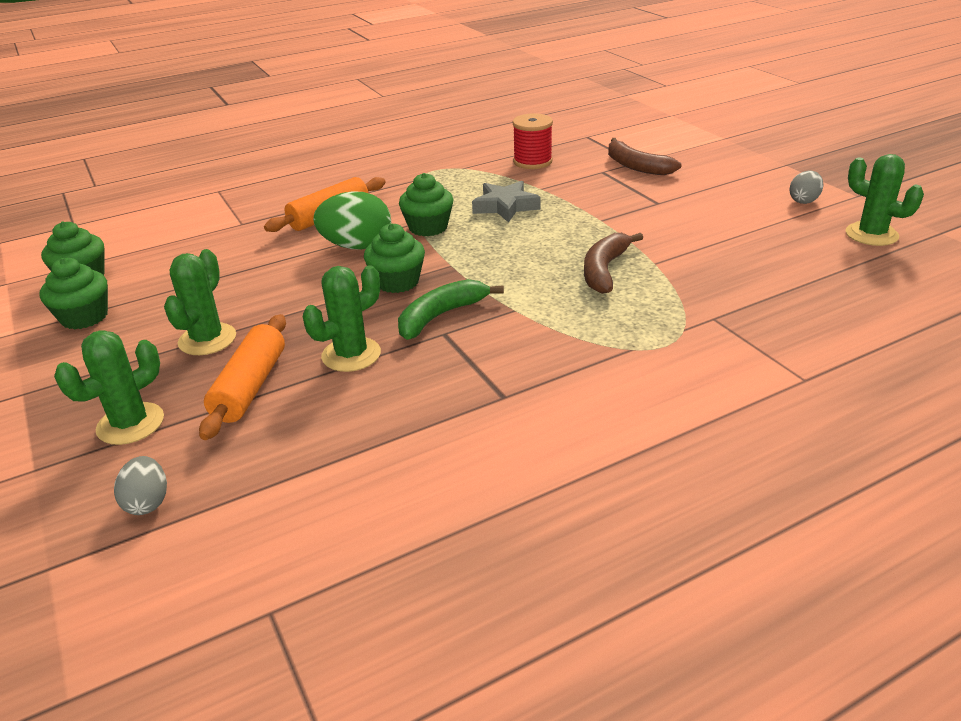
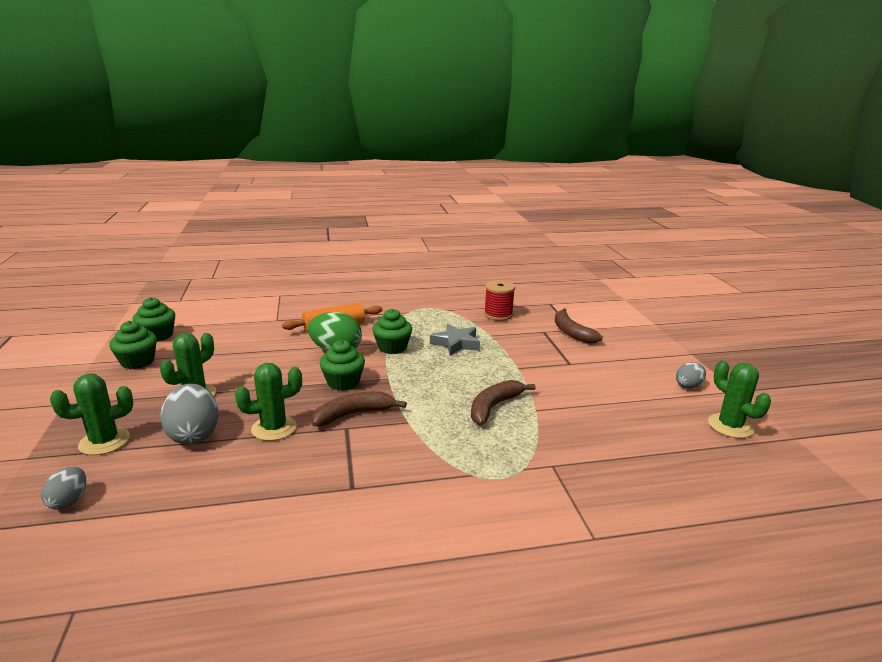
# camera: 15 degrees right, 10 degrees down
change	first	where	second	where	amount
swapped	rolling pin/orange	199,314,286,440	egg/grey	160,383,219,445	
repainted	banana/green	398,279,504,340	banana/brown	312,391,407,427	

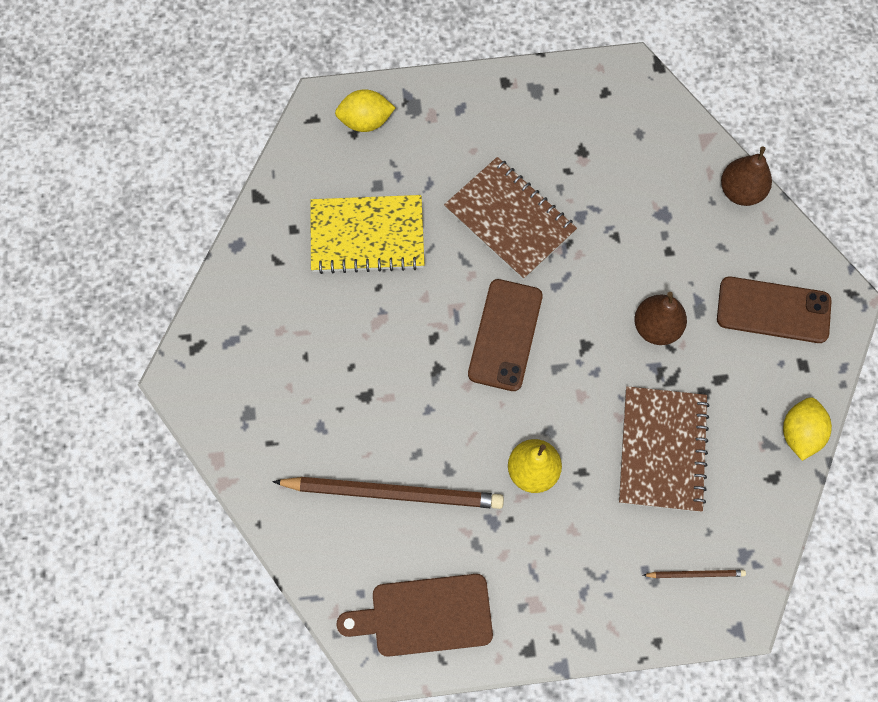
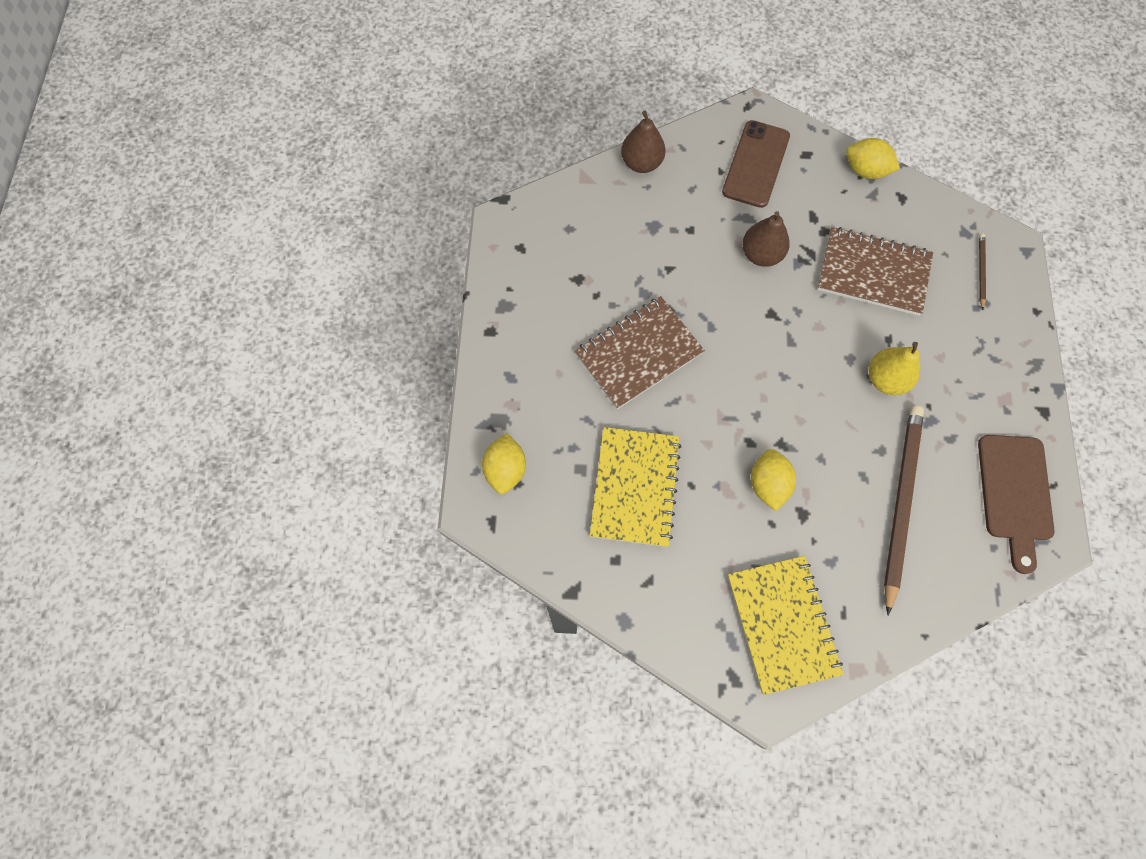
# camera: 80 degrees left, 0 degrees up
change	first	where	second	where	amount
gone	phone/brown	468,279,543,391			
new			notebook/yellow	728,556,844,695	
new			lemon/yellow	751,449,796,511	

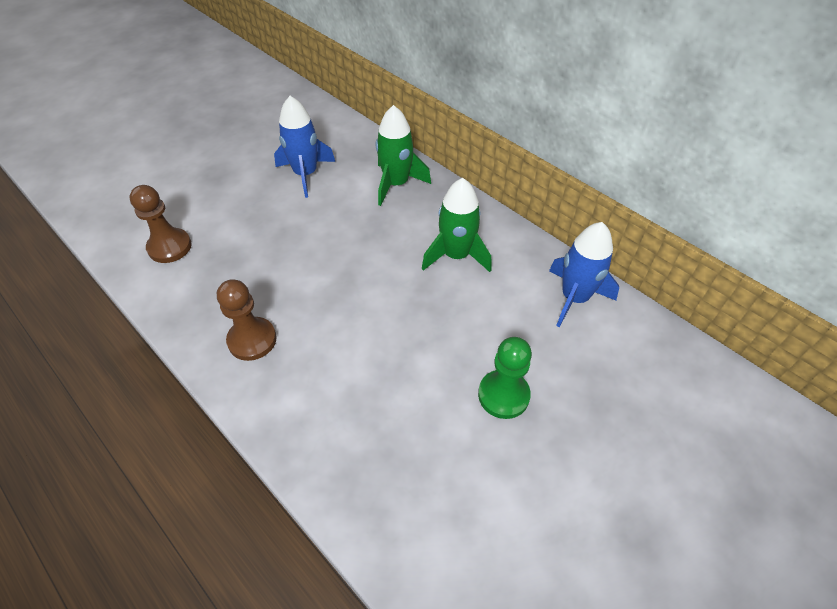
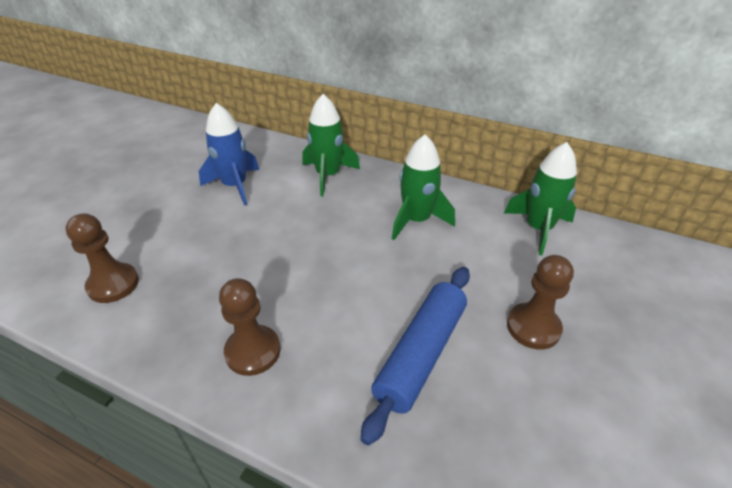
# camera: 20 degrees left, 10 degrees down
change	first	where	second	where	amount
repainted	pawn/green	478,337,532,419	pawn/brown	507,255,574,349	
repainted	rocket/blue	549,222,619,327	rocket/green	504,142,577,256	
new			rolling pin/blue	361,267,470,446	

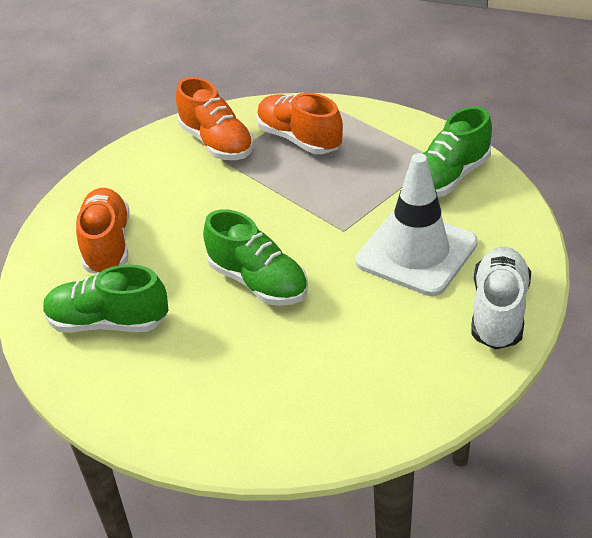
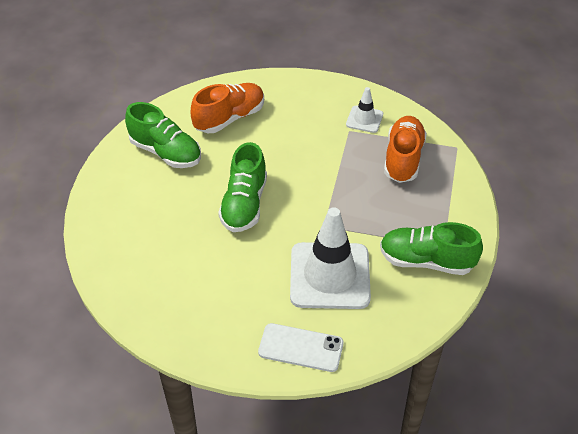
# camera: 55 degrees right, 5 degrees up
change	first	where	second	where	amount
rotated	shoe/green	43,265,168,333		125,102,201,168	150 degrees clockwise
swapped	shoe/orange	176,77,254,160	traffic cone/white	346,87,383,133	
swapped	shoe/white	471,247,531,349	phone/white	258,323,344,372	

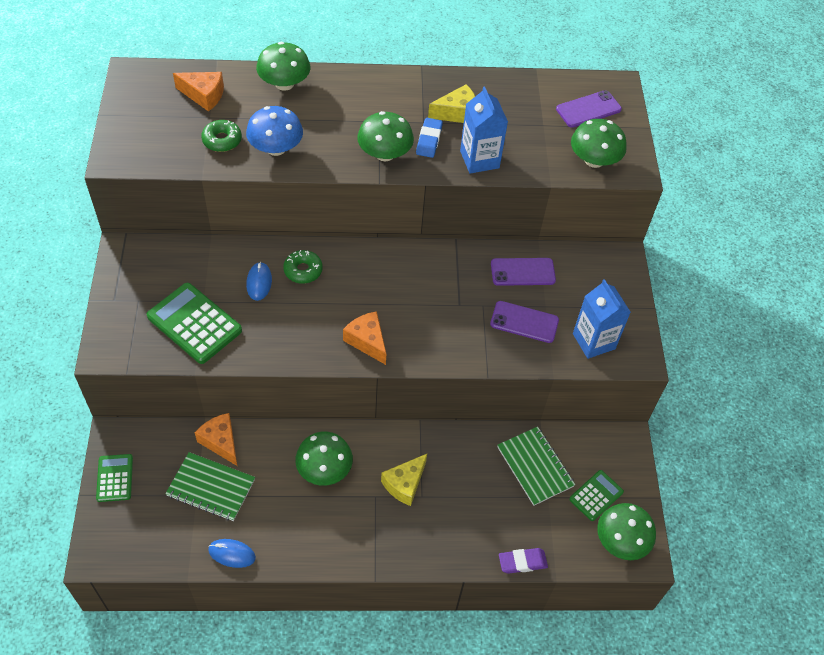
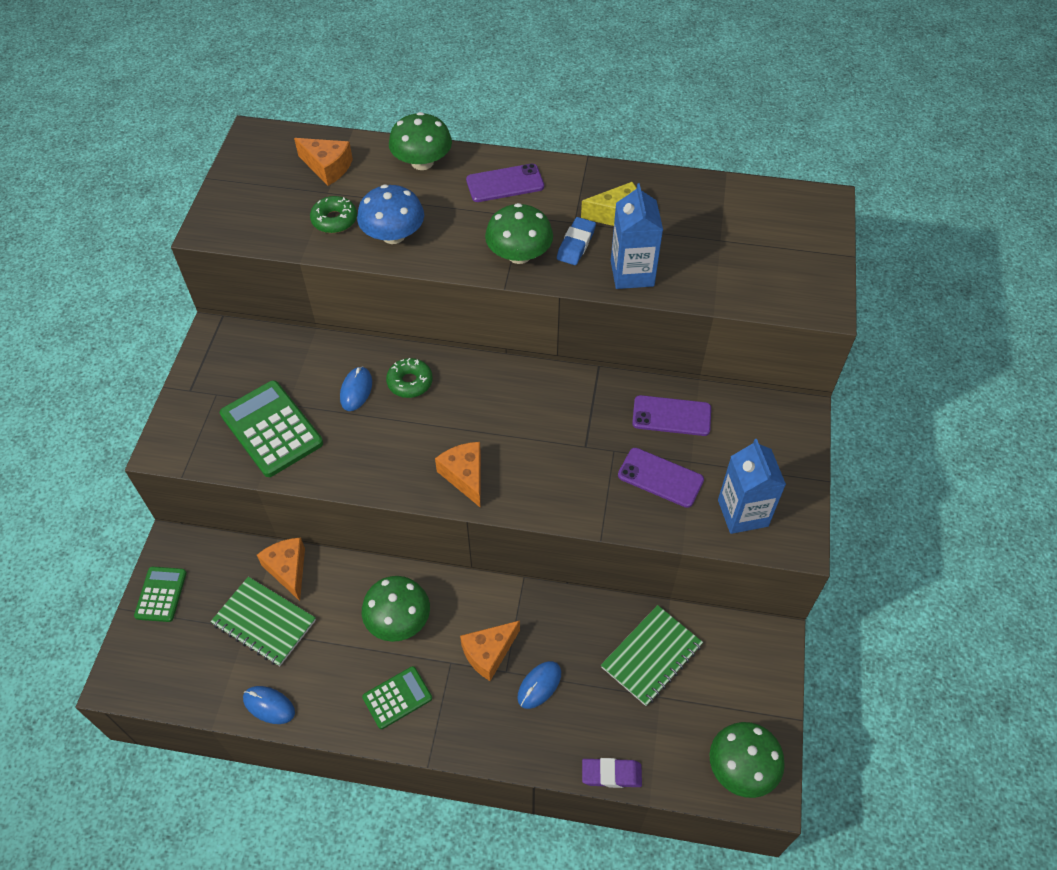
# camera: 15 degrees right, 0 degrees up
change	first	where	second	where	amount
repainted	cheese/yellow	381,454,427,506	cheese/orange	460,620,520,681	
rotated	notebook/green	497,427,575,506		601,605,703,706	60 degrees clockwise
shifted	phone/purple	556,90,622,128		466,164,544,202	
shifted	calculator/green	569,470,624,521		362,666,432,729	
gone	mushroom/green	571,119,627,168			
new			mouse/blue	517,661,561,709	

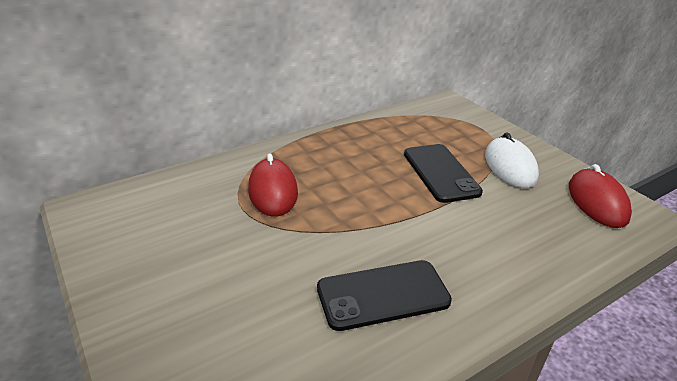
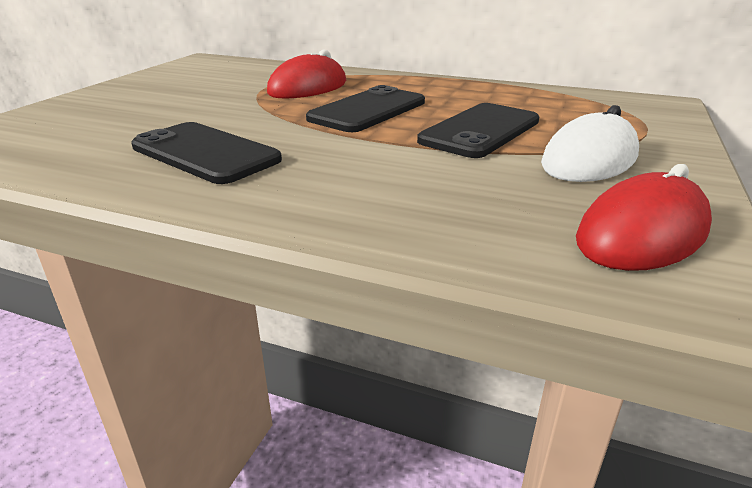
# camera: 55 degrees right, 5 degrees down
change	first	where	second	where	amount
new			phone/black	306,85,425,132	

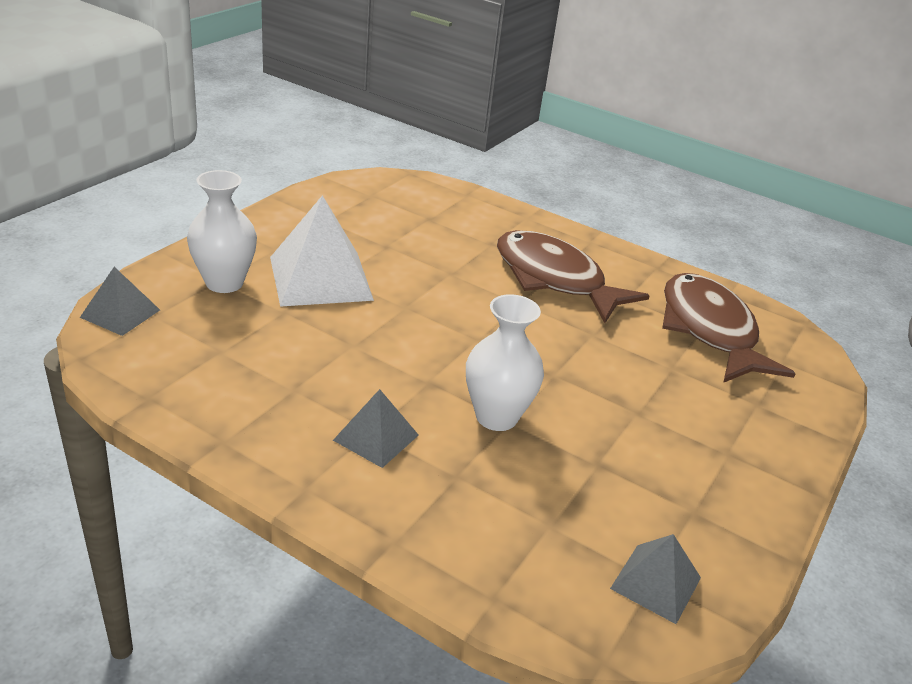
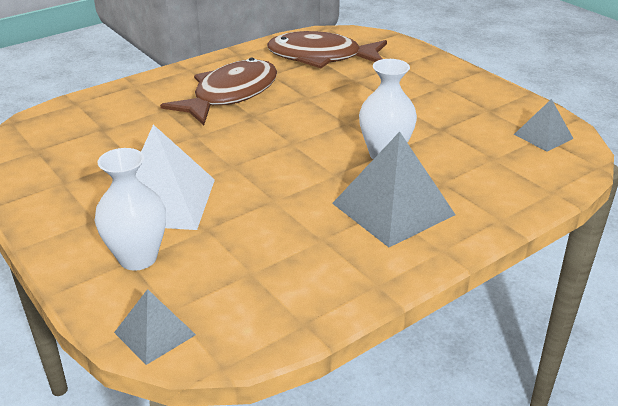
# camera: 65 degrees left, 0 degrees up
change	first	where	second	where	amount
scaled	pyramid/grey	333,389,419,468		332,132,456,247	x1.83
rotated	fish/brown	497,230,650,323		160,58,277,125	150 degrees clockwise

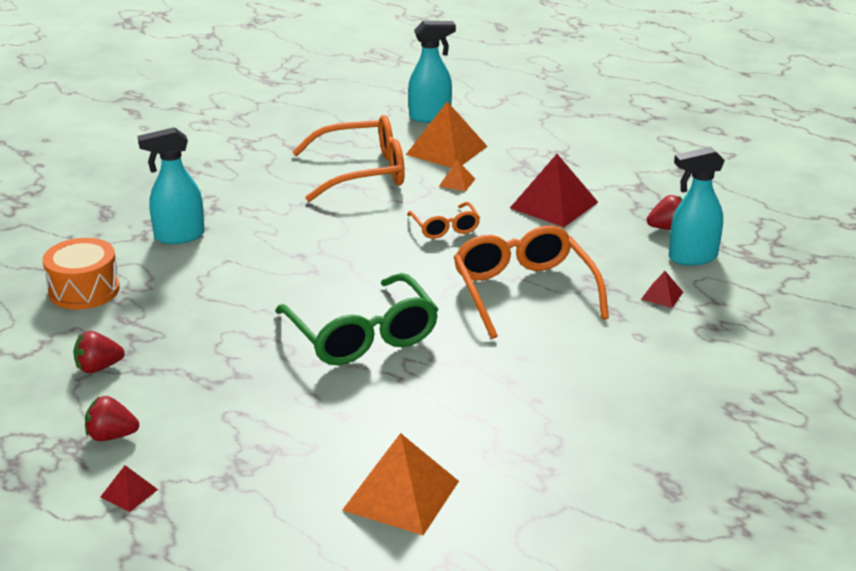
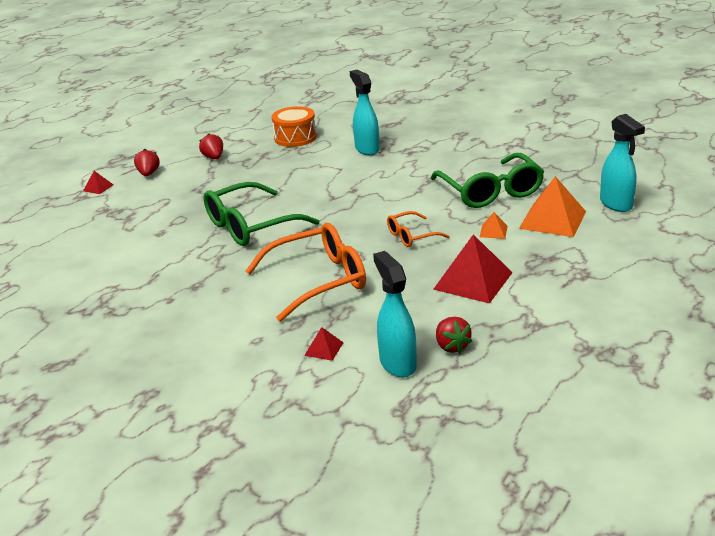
# camera: 85 degrees right, 0 degrees up
change	first	where	second	where	amount
repainted	glasses/orange	292,115,405,202	glasses/green	431,153,544,208	
gone	pyramid/orange	342,433,459,535			

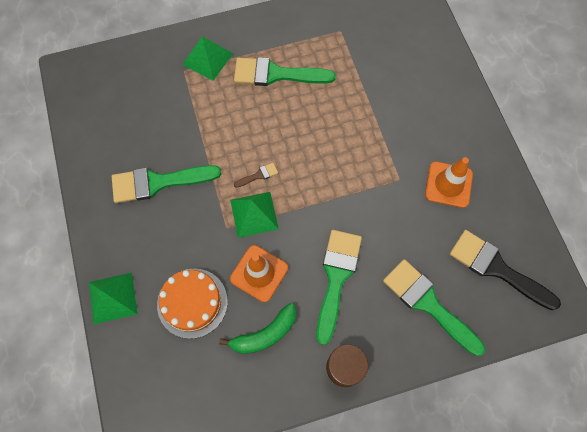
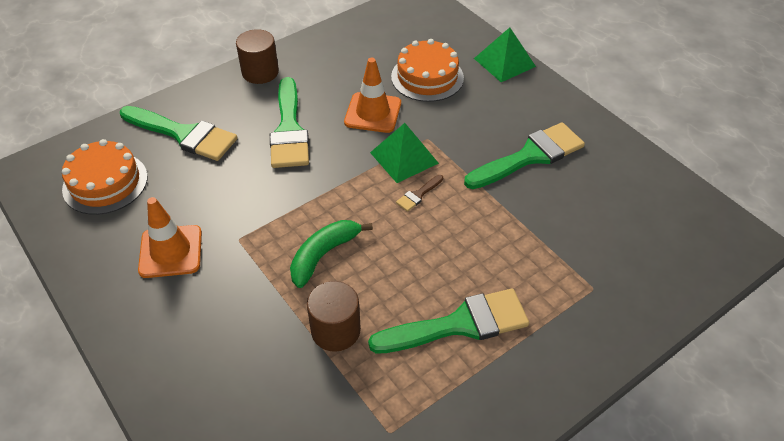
# camera: 160 degrees right, 20 degrees down
change	first	where	second	where	amount
gone	pyramid/green	182,36,233,81			
shifted	banana/green	219,303,296,354		290,220,373,288	
swapped	brush/black	450,230,561,310	cake/orange	62,139,148,215	
new			cylinder/brown	307,281,361,352	

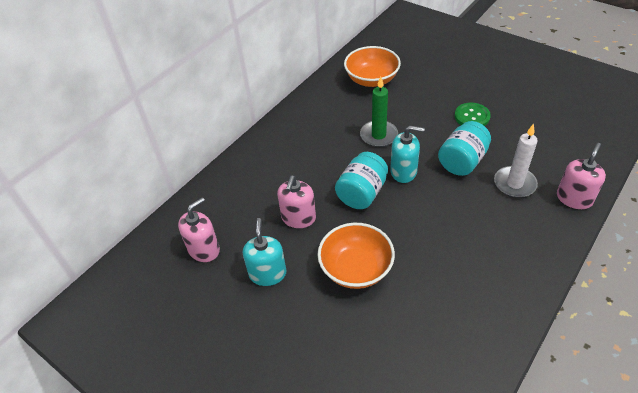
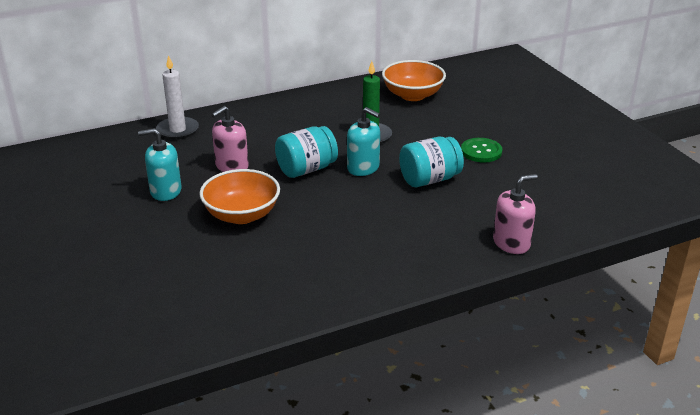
# camera: 25 degrees right, 15 degrees down
change	first	where	second	where	amount
gone	soap dispenser/pink	178,197,220,262			
rotated	soap dispenser/turquoise	243,218,286,286		138,128,181,201	120 degrees counterclockwise
shifted	candle/white	494,124,538,198		156,55,199,139	

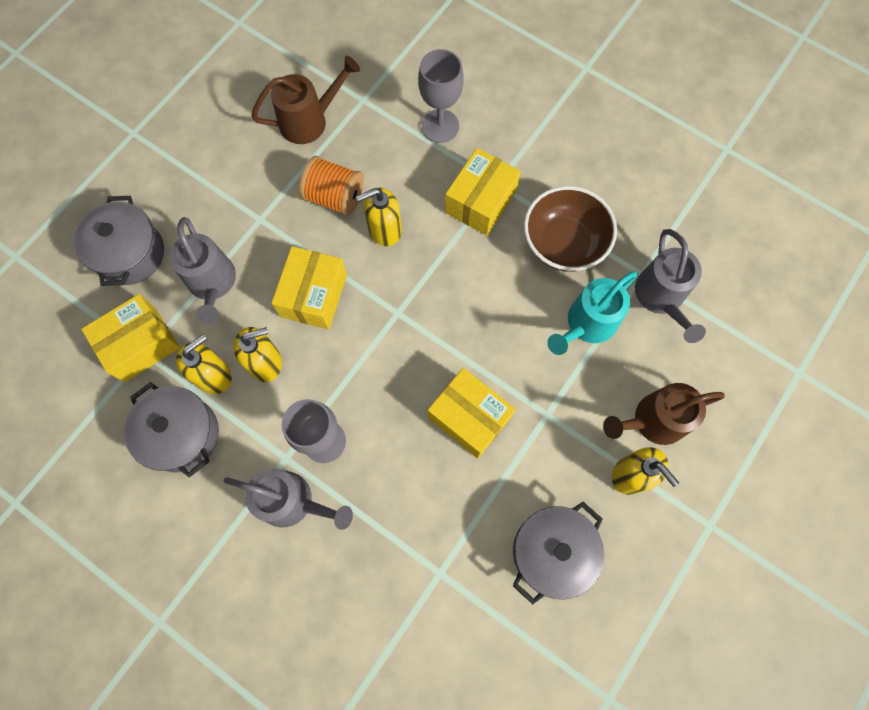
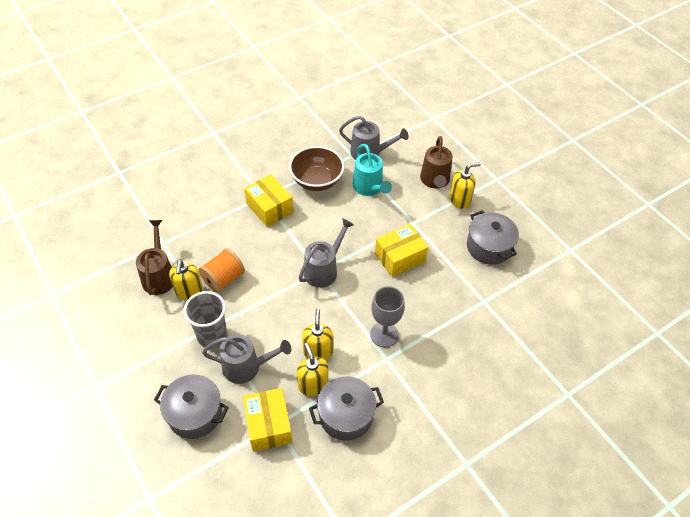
# camera: 70 degrees left, 20 degrees down
change	first	where	second	where	amount
shifted	watering can/grey	224,468,353,530		299,218,354,288	
gone	box/yellow	271,246,347,329			
shifted	soap dispenser/yellow	356,188,402,246		169,259,203,300	
gone	goblet/grey	418,49,464,143			
new			cup/grey	184,291,227,349	

